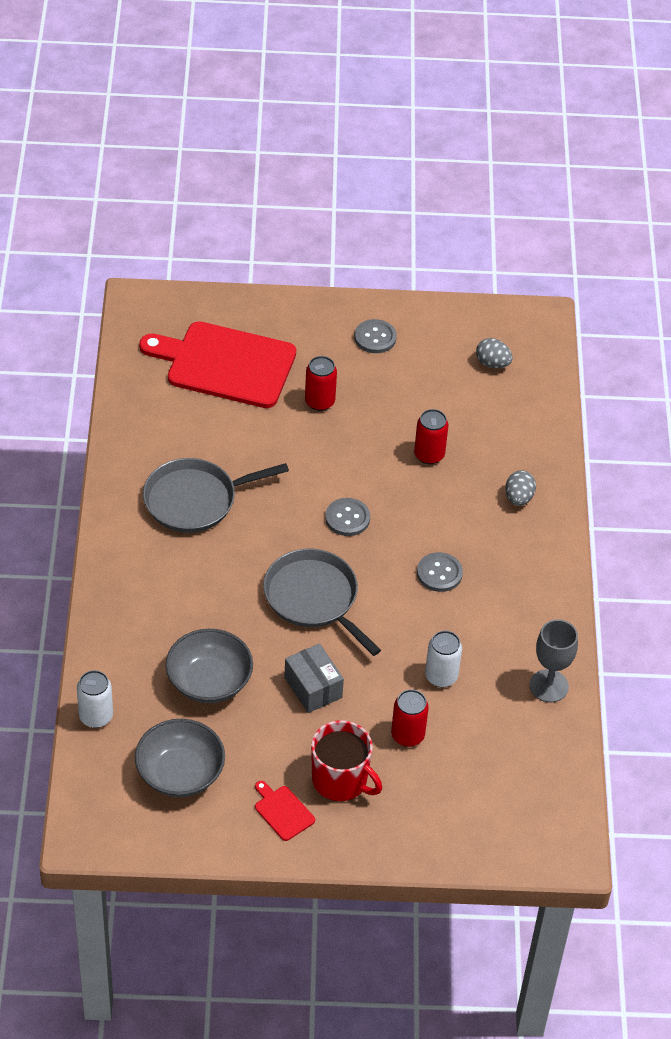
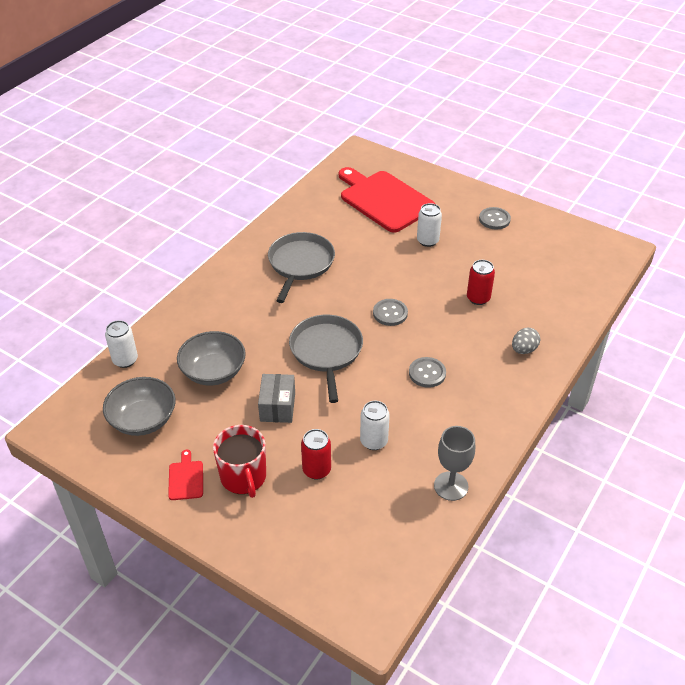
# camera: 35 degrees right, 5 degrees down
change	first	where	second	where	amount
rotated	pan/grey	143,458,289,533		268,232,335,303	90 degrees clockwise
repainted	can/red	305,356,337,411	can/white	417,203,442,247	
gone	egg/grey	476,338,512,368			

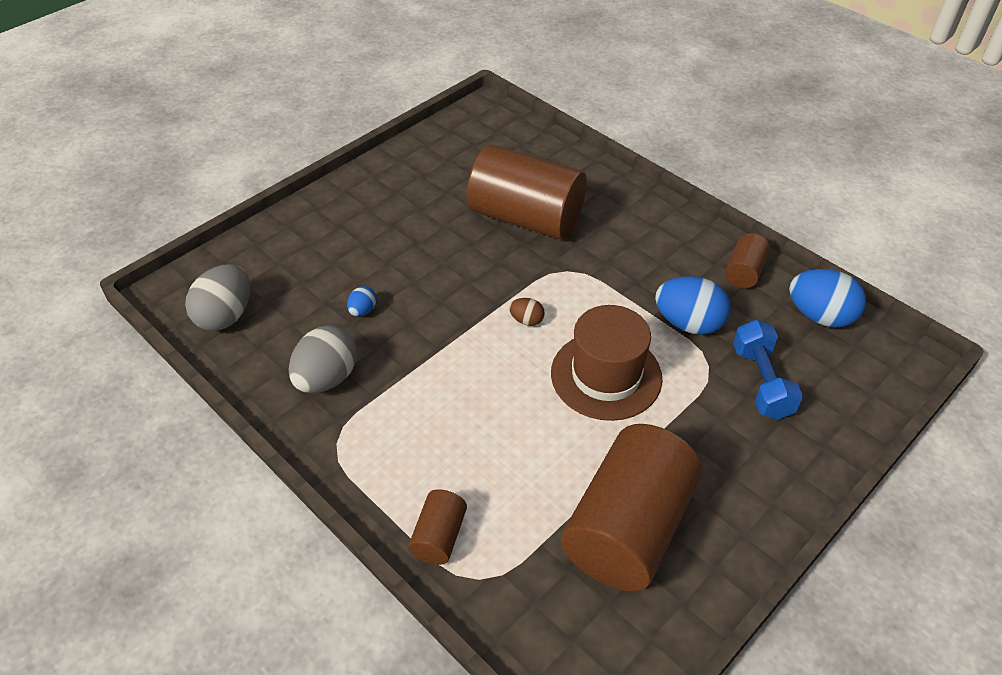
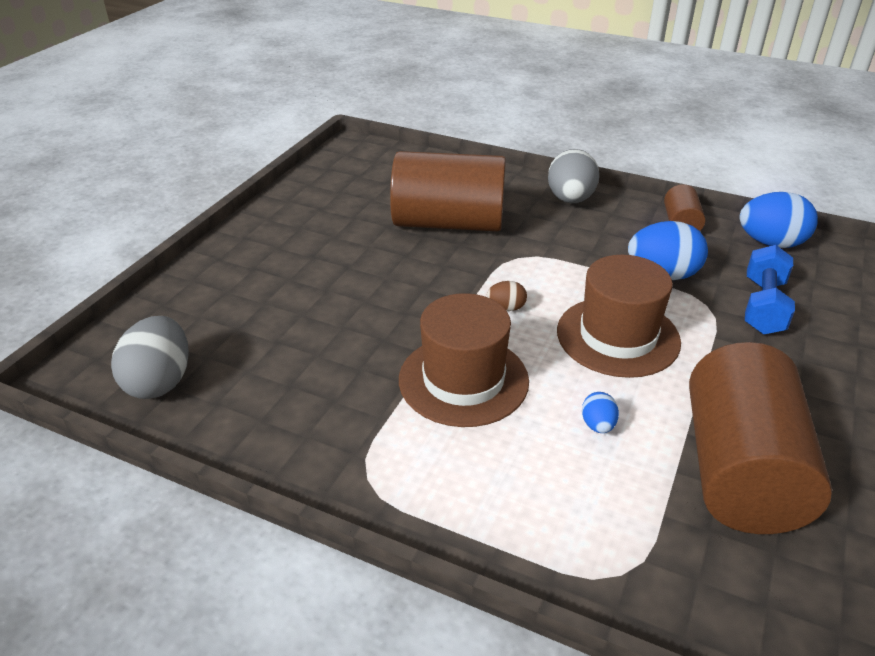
# camera: 20 degrees left, 10 degrees down
change	first	where	second	where	amount
shifted	egg/grey	289,326,357,393		548,149,599,203	
shifted	egg/blue	347,286,377,317		582,392,619,433	
gone	cylinder/brown	408,489,467,565			
rotated	dumbbell/blue	733,320,803,420		745,245,795,334	45 degrees clockwise
new			hat/brown	399,293,529,427	

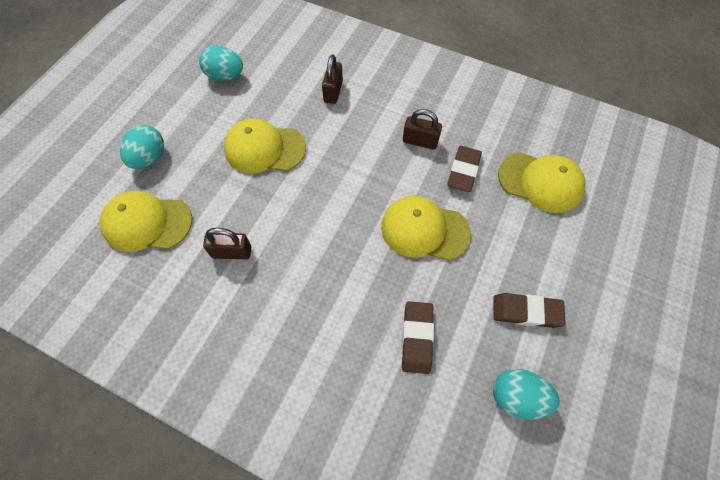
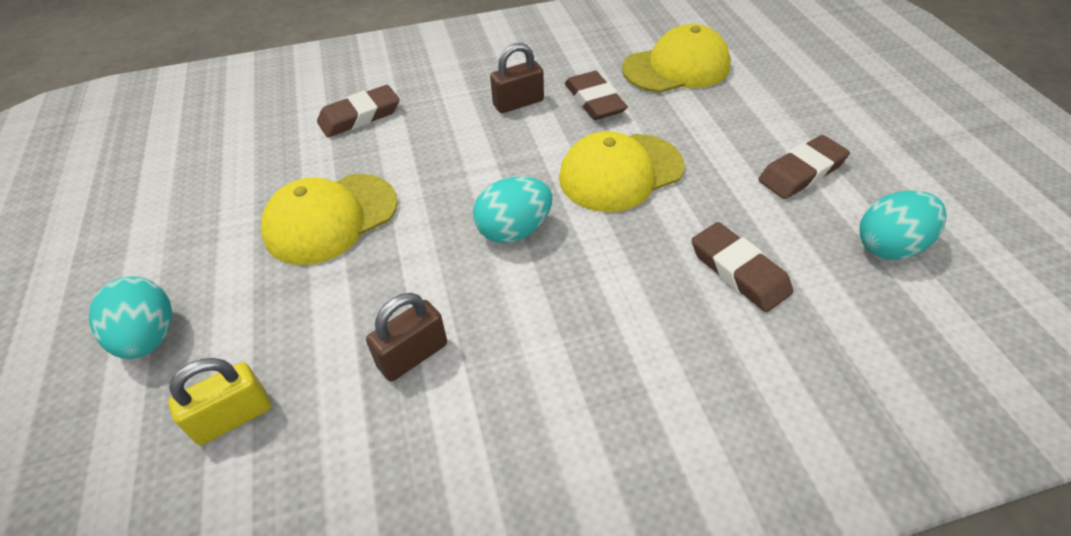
# camera: 40 degrees left, 15 degrees down
change	first	where	second	where	amount
swapped	cap/yellow	100,191,192,252	padlock/yellow	168,358,271,445	
shifted	egg/turquoise	199,46,243,81		473,177,552,243	
swapped	padlock/brown	322,54,343,104	eraser/brown	317,85,400,137	

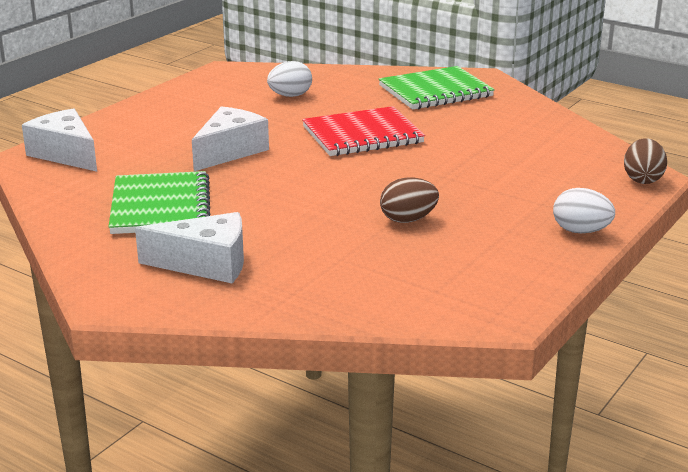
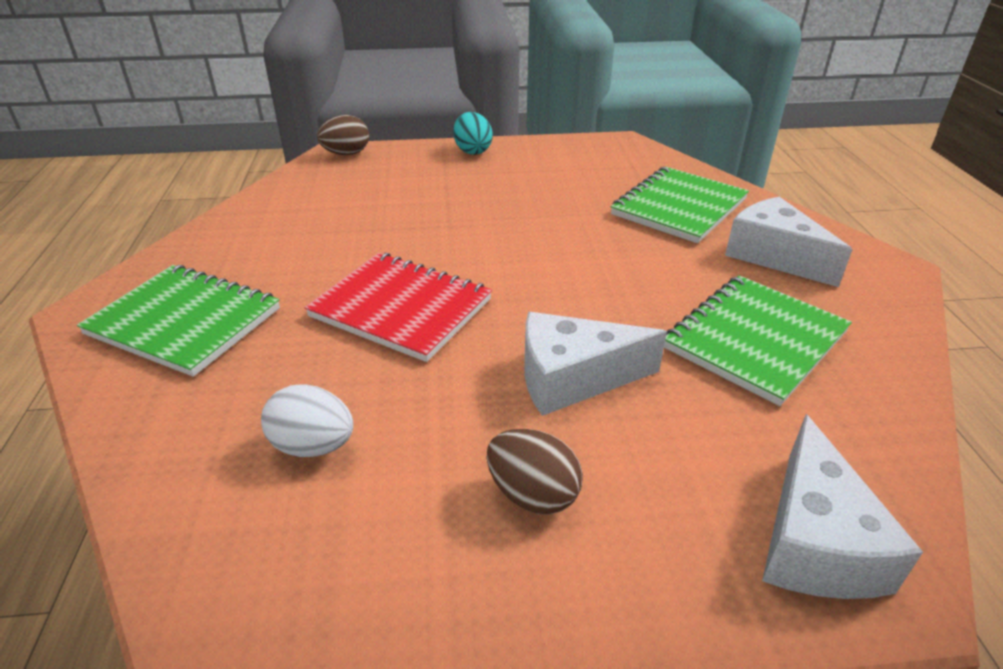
# camera: 130 degrees left, 10 degrees up
change	first	where	second	where	amount
shifted	egg/brown	380,178,439,223		487,429,583,515	
repainted	egg/white	553,188,615,233	egg/turquoise	453,112,493,155	
new			notebook/green	611,167,749,243	

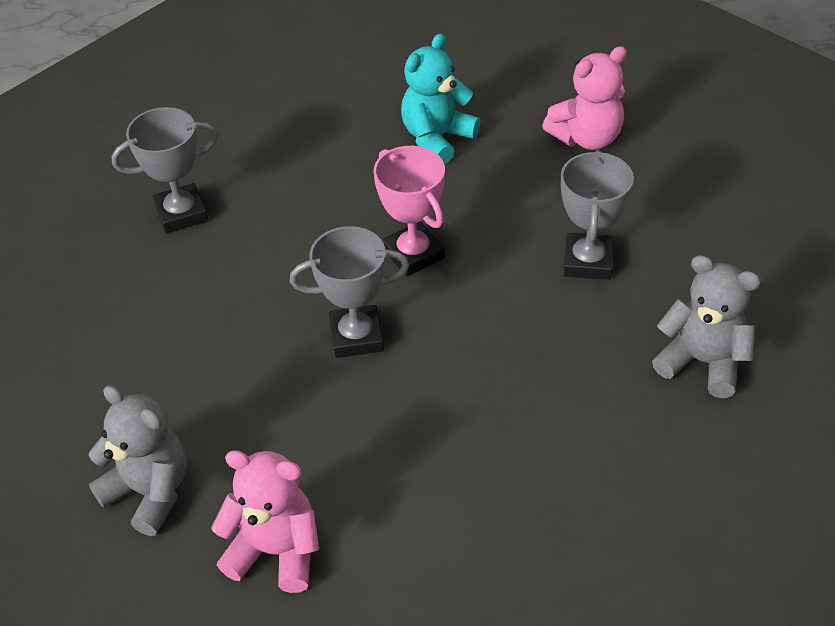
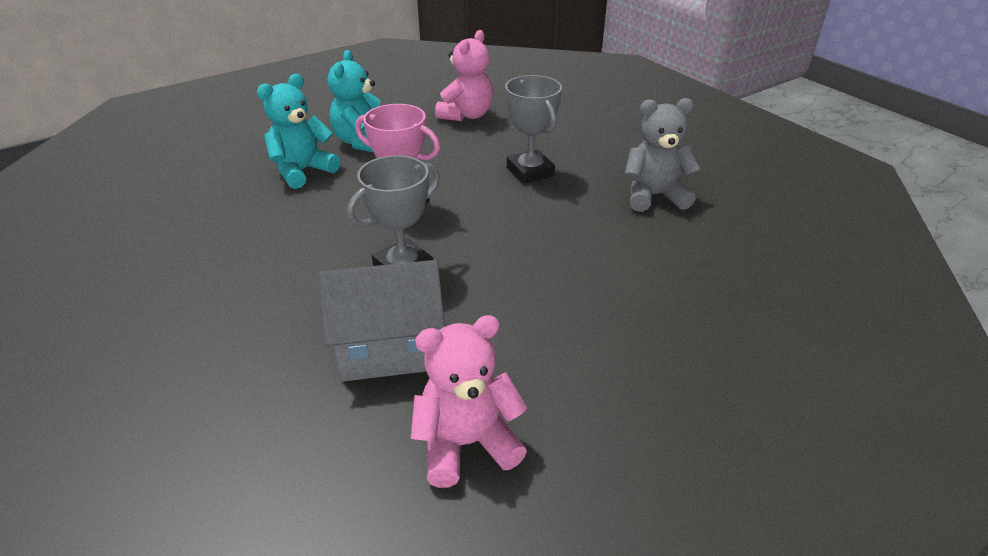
# camera: 35 degrees left, 10 degrees down
change	first	where	second	where	amount
gone	teddy bear/grey	88,385,187,536			
gone	trophy/grey	111,107,218,234			
new			teddy bear/turquoise	257,74,340,189	
new			house/grey	319,260,445,382	

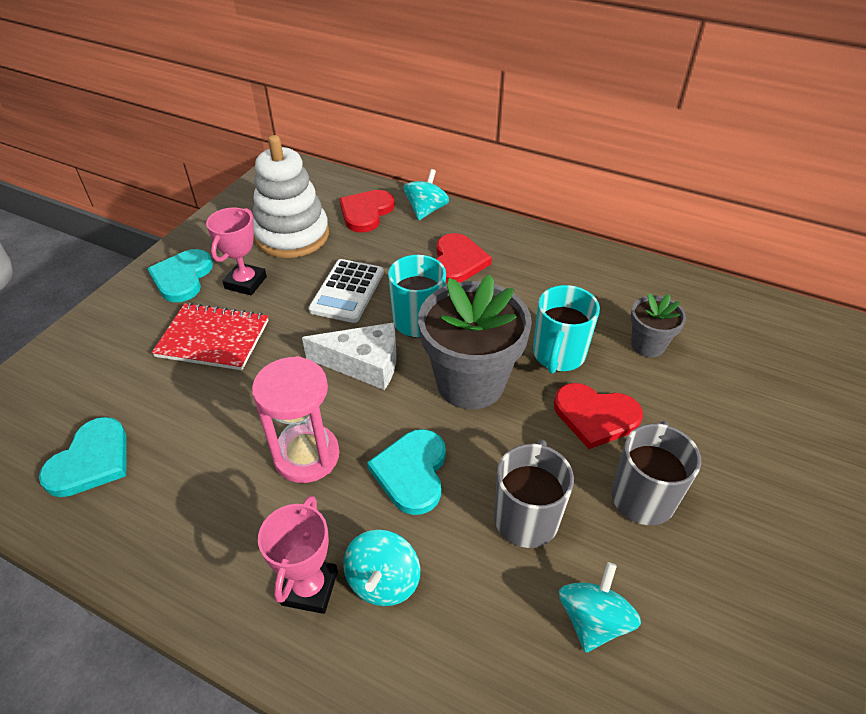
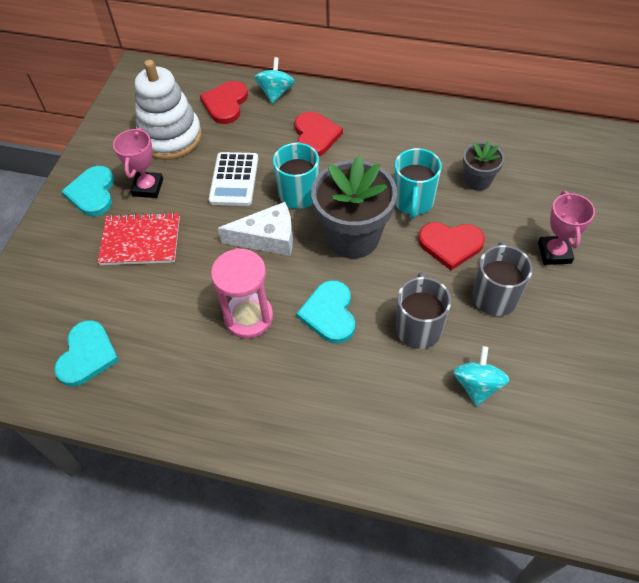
# camera: 10 degrees left, 10 degrees up
change	first	where	second	where	amount
shifted	trophy/pink	258,496,338,614		538,191,595,265	
gone	spinning top/turquoise	343,530,420,606			

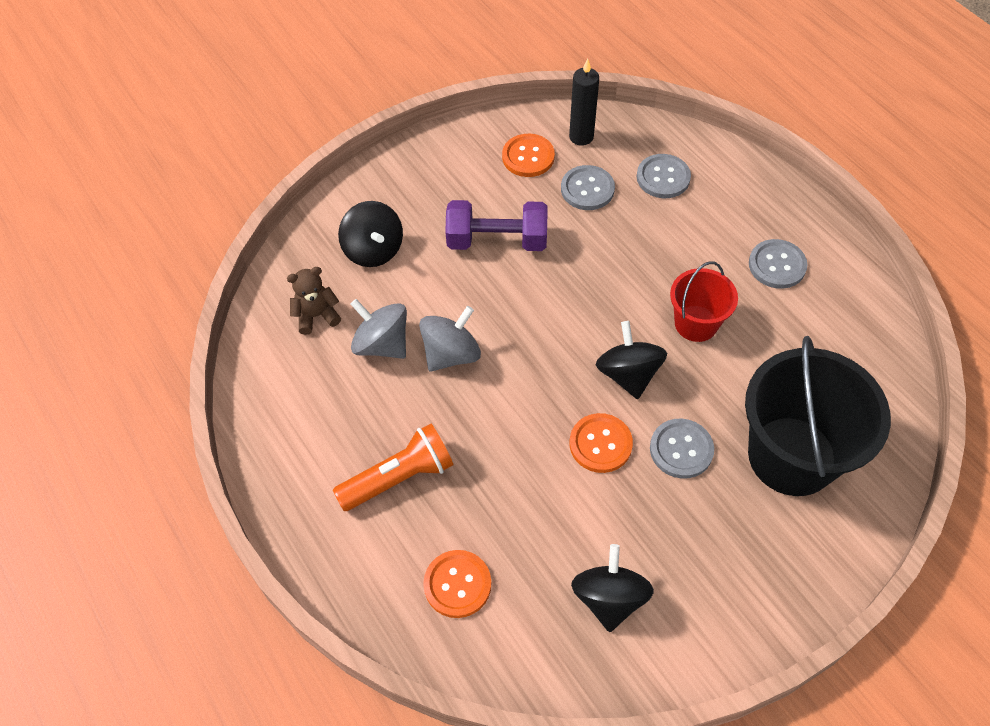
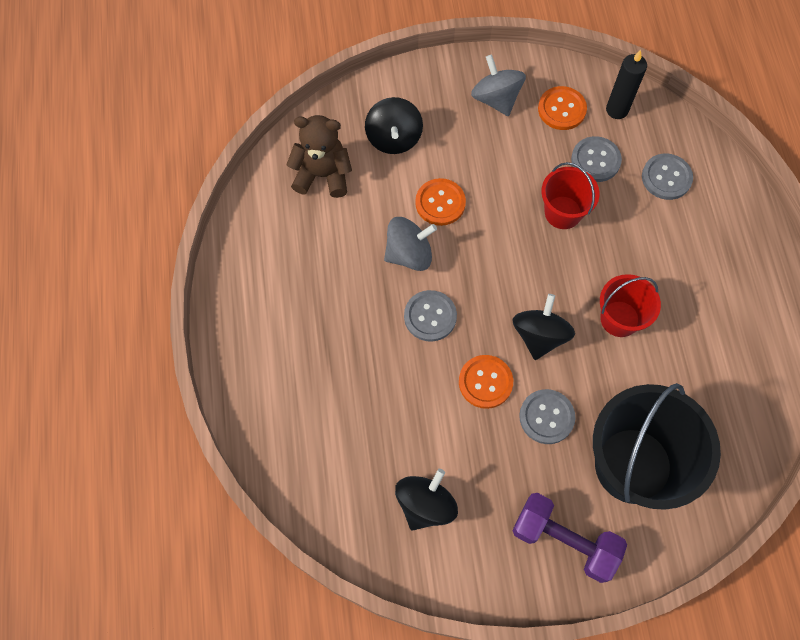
# camera: 25 degrees right, 10 degrees up
change	first	where	second	where	amount
scaled	teddy bear/brown	287,267,341,335		286,115,352,198	x1.50
gone	flashlight/orange	333,424,454,511			
shifted	spinning top/grey	351,299,407,359		471,54,526,116	
shifted	button/orange	423,550,491,618		415,178,466,226	
shifted	dumbbell/purple	445,200,547,251		512,493,627,583	
shifted	button/grey	749,239,807,289		404,290,457,342	
new			bucket/red	541,162,600,229	

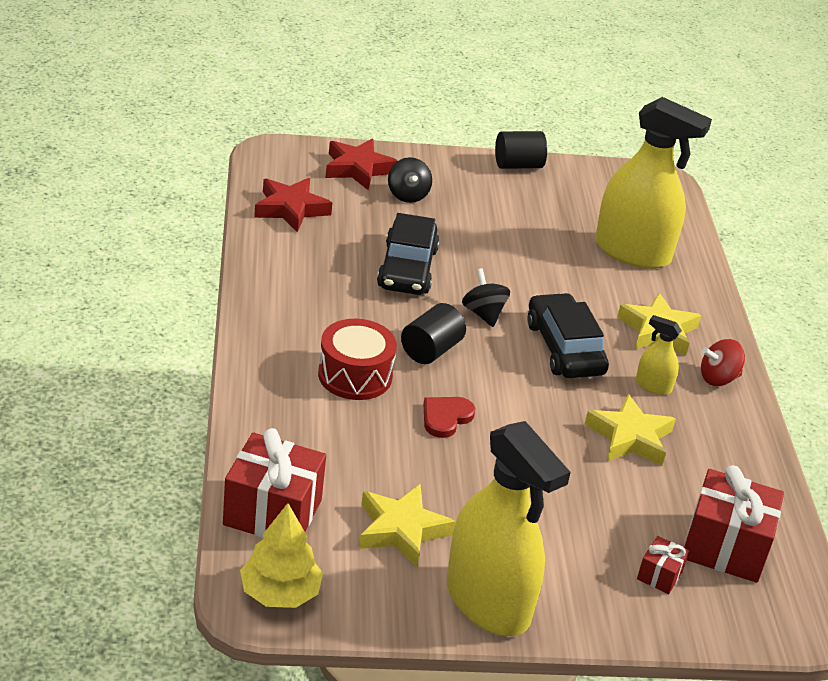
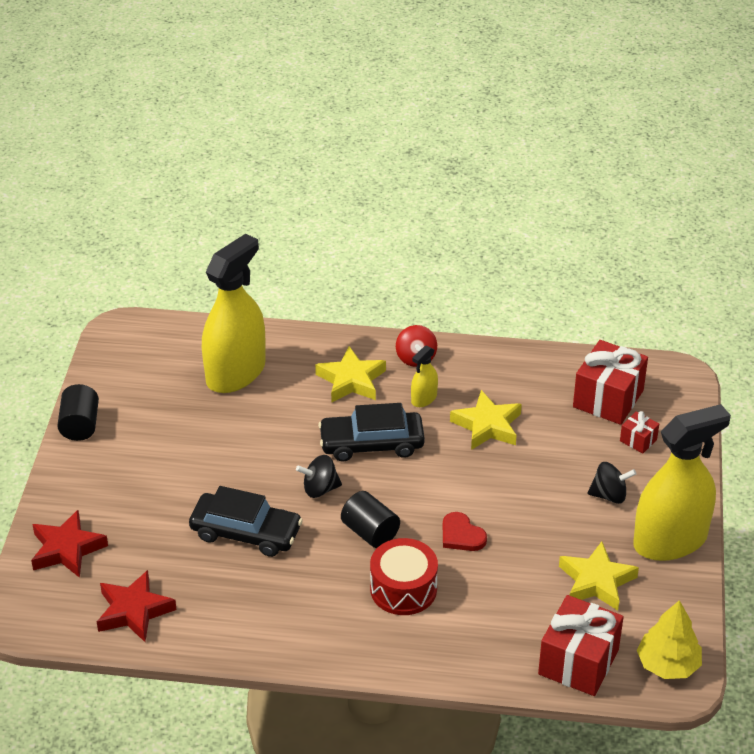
# camera: 75 degrees left, 5 degrees up
change	first	where	second	where	amount
shifted	spinning top/black	388,157,432,203		587,462,636,504	

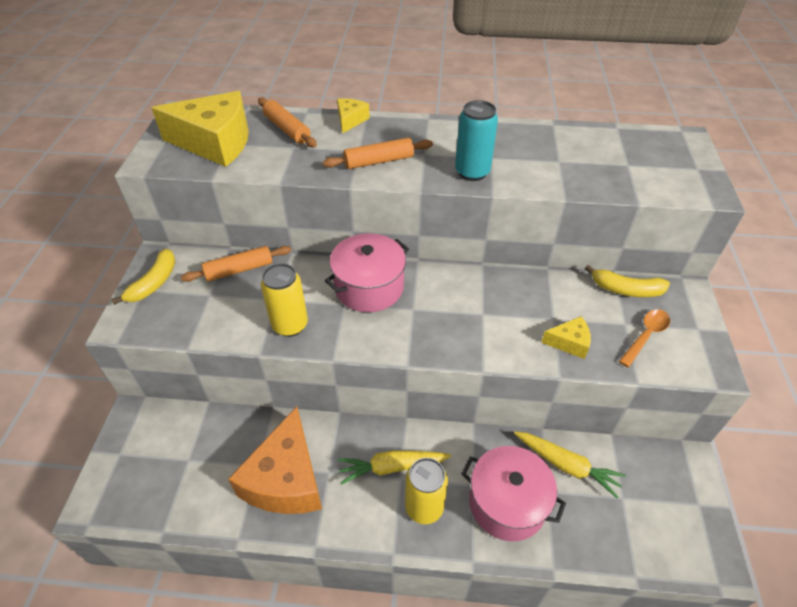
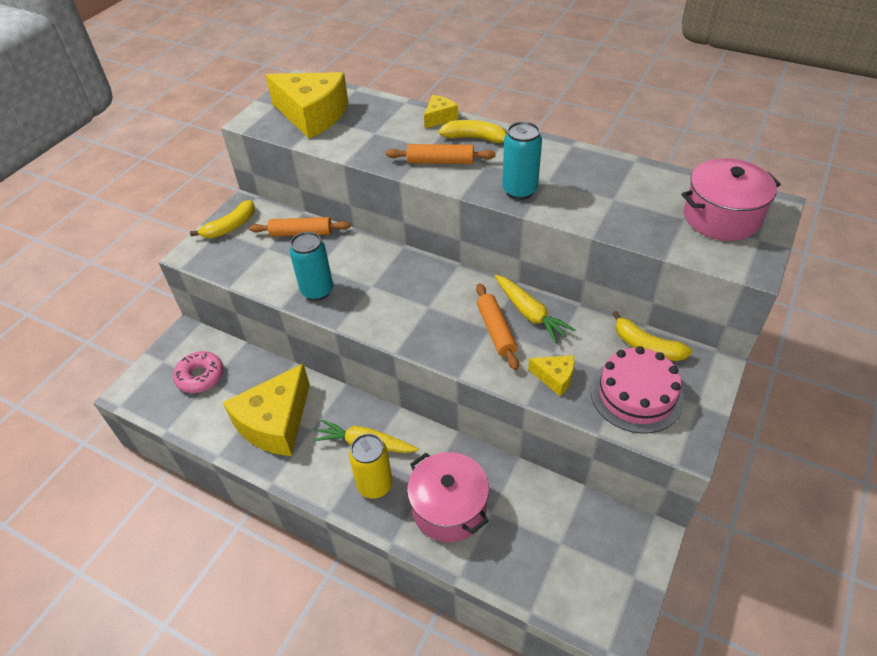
# camera: 25 degrees right, 0 degrees up
change	first	where	second	where	amount
repainted	cheese/orange	228,406,322,514	cheese/yellow	223,363,310,456	
shifted	rolling pin/orange	258,98,317,148		476,283,519,370	
repainted	can/yellow	261,263,308,337	can/turquoise	290,232,333,301	
shifted	pot/pink	325,234,409,312		682,158,781,241	
shifted	carrot/yellow	514,432,626,498		495,275,575,343	
swapped	spoon/orange	619,309,670,367	cake/pink	591,346,684,434	
new			donut/pink	173,351,224,393	
new			banana/yellow	438,120,507,143	

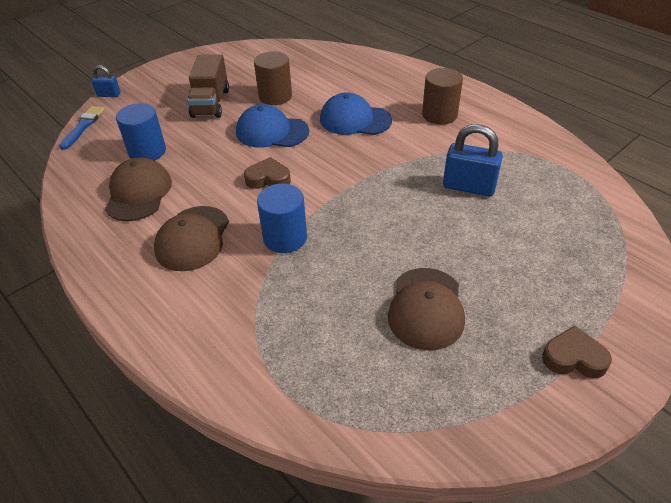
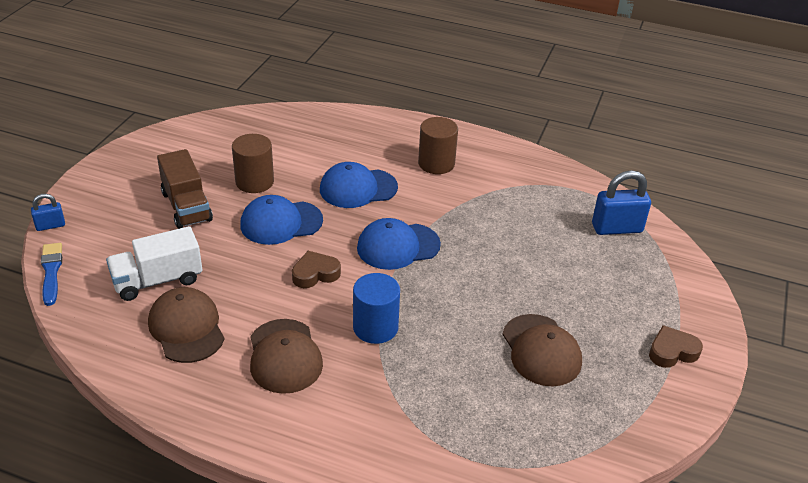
# camera: 30 degrees left, 5 degrees down
change	first	where	second	where	amount
swapped	cylinder/blue	116,103,166,160	truck/white	106,226,203,301	
shifted	padlock/blue	443,124,503,196		592,170,651,235	
new			cap/blue	357,218,441,270	

